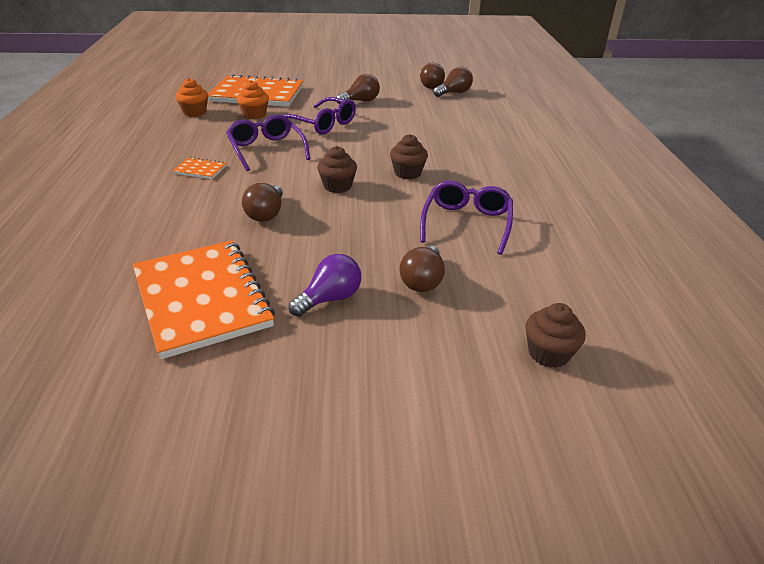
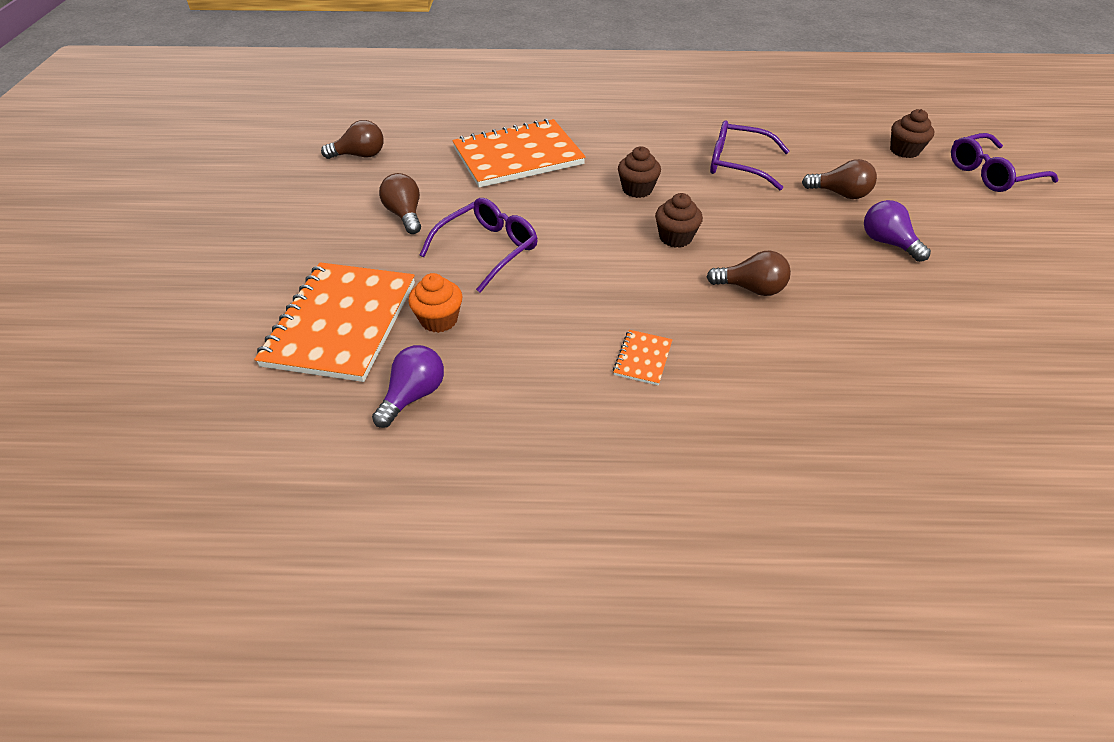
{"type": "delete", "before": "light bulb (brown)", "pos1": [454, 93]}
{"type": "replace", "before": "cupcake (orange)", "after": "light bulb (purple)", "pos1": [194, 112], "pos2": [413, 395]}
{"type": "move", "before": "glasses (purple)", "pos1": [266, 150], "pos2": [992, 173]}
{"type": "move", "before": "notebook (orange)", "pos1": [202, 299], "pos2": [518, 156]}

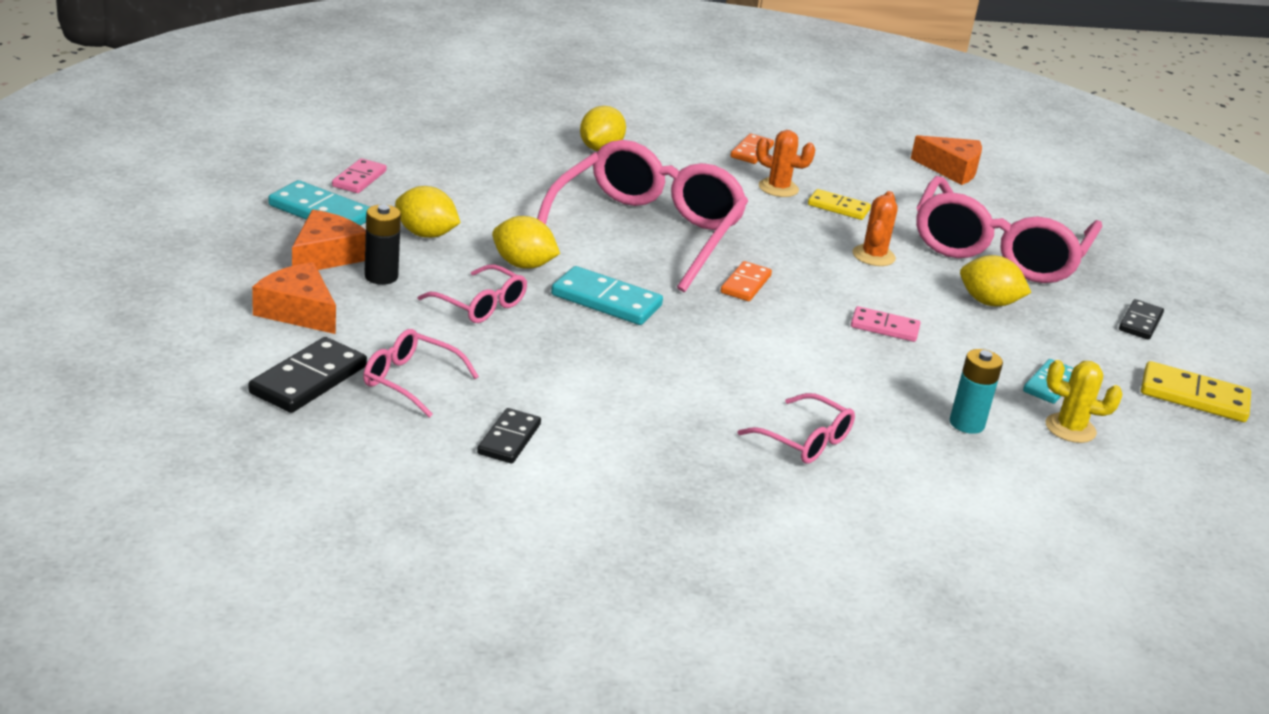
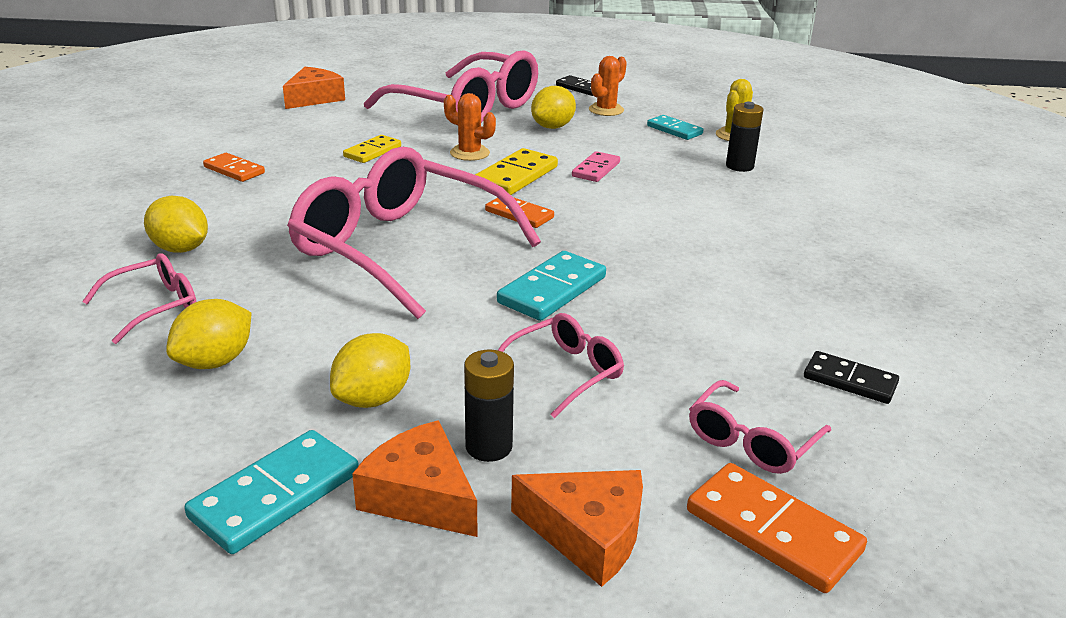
{"type": "move", "before": "cactus (orange)", "pos1": [778, 188], "pos2": [606, 110]}
{"type": "delete", "before": "domino (pink)", "pos1": [359, 179]}
{"type": "move", "before": "lemon (yellow)", "pos1": [523, 265], "pos2": [215, 361]}
{"type": "rotate", "before": "cheese (orange)", "pos1": [298, 311], "pos2": [588, 534], "turn": -120}
{"type": "recolor", "before": "domino (black)", "after": "domino (orange)", "pos1": [308, 380], "pos2": [773, 531]}
{"type": "recolor", "before": "battery (turquoise)", "after": "battery (black)", "pos1": [966, 424], "pos2": [739, 166]}
{"type": "move", "before": "domino (yellow)", "pos1": [1194, 397], "pos2": [516, 176]}
{"type": "move", "before": "glasses (pink)", "pos1": [805, 440], "pos2": [154, 306]}

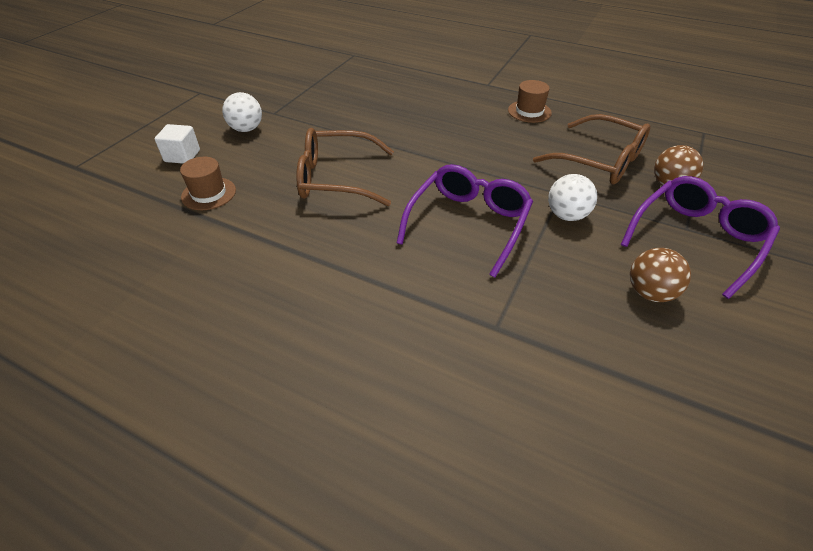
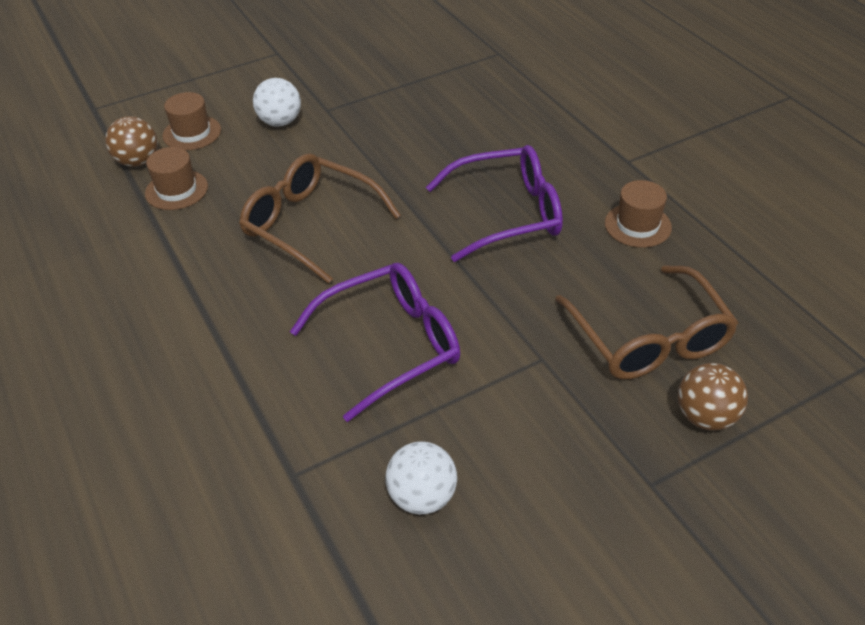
{"type": "replace", "before": "cube (white)", "after": "hat (brown)", "pos1": [182, 156], "pos2": [192, 133]}
{"type": "move", "before": "ball (white)", "pos1": [566, 215], "pos2": [422, 497]}
{"type": "move", "before": "glasses (purple)", "pos1": [697, 239], "pos2": [508, 213]}
{"type": "move", "before": "ball (brown)", "pos1": [649, 293], "pos2": [138, 161]}

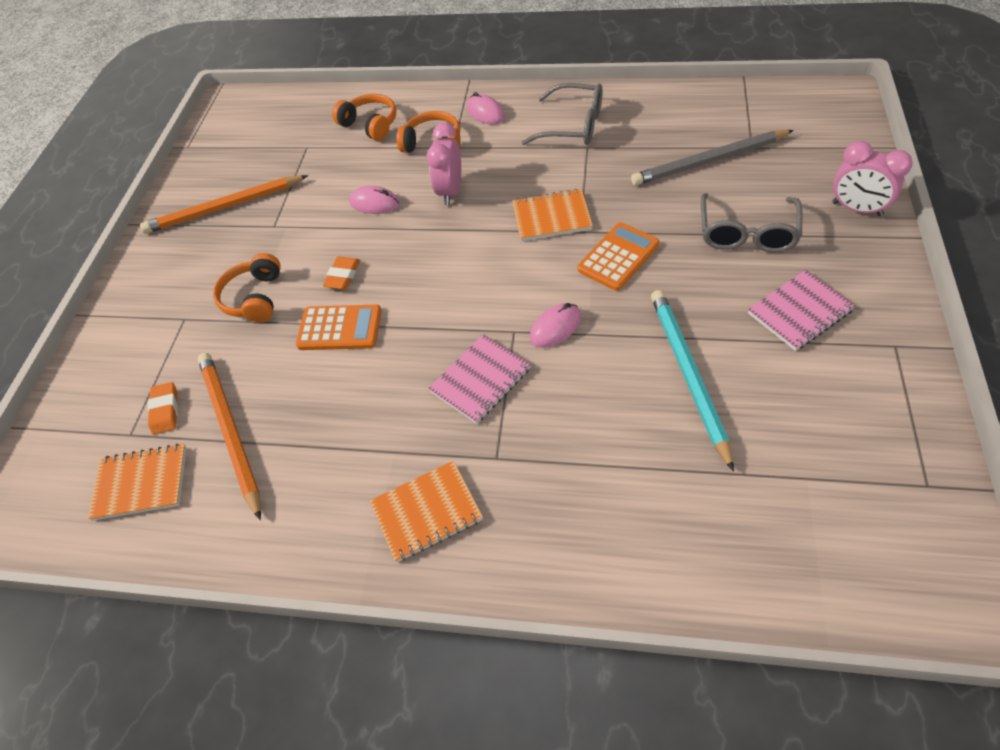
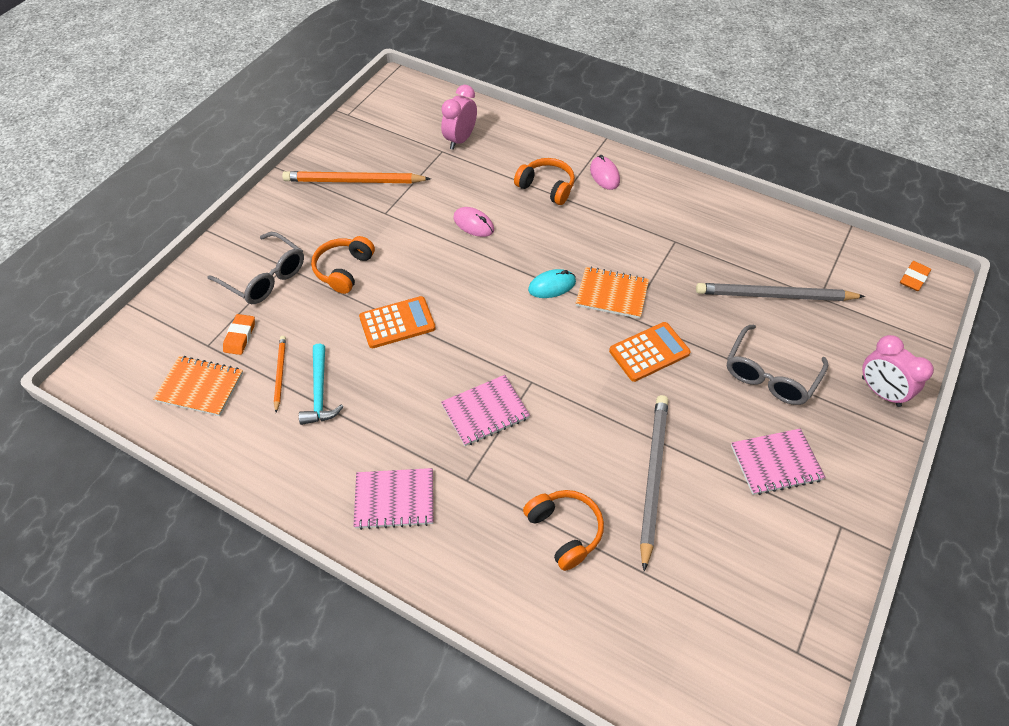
{"type": "move", "before": "glasses (grey)", "pos1": [573, 126], "pos2": [265, 277]}
{"type": "move", "before": "headphones (orange)", "pos1": [370, 124], "pos2": [565, 531]}
{"type": "move", "before": "clock (pink)", "pos1": [450, 191], "pos2": [460, 140]}
{"type": "move", "before": "eraser (orange)", "pos1": [343, 276], "pos2": [913, 278]}
{"type": "recolor", "before": "pencil (turquoise)", "after": "pencil (grey)", "pos1": [688, 374], "pos2": [652, 477]}
{"type": "delete", "before": "mouse (pink)", "pos1": [555, 327]}
{"type": "rotate", "before": "calculator (orange)", "pos1": [340, 328], "pos2": [397, 323], "turn": -45}
{"type": "resize", "before": "pencil (orange)", "pos1": [230, 431], "pos2": [280, 373], "scale": 0.52}
{"type": "recolor", "before": "notebook (orange)", "after": "notebook (pink)", "pos1": [427, 512], "pos2": [394, 500]}
{"type": "insert", "after": "mouse (turquoise)", "pos2": [552, 286]}
{"type": "insert", "after": "hammer (turquoise)", "pos2": [320, 392]}

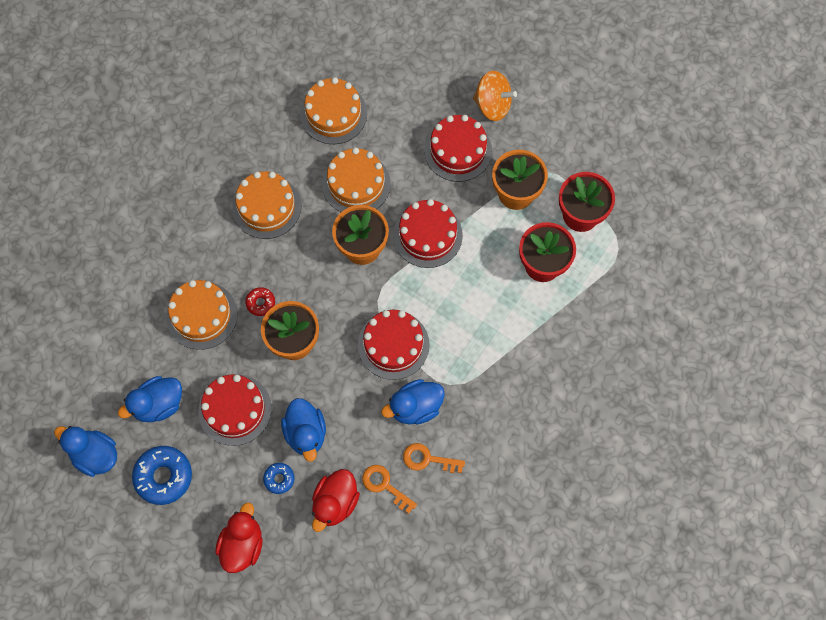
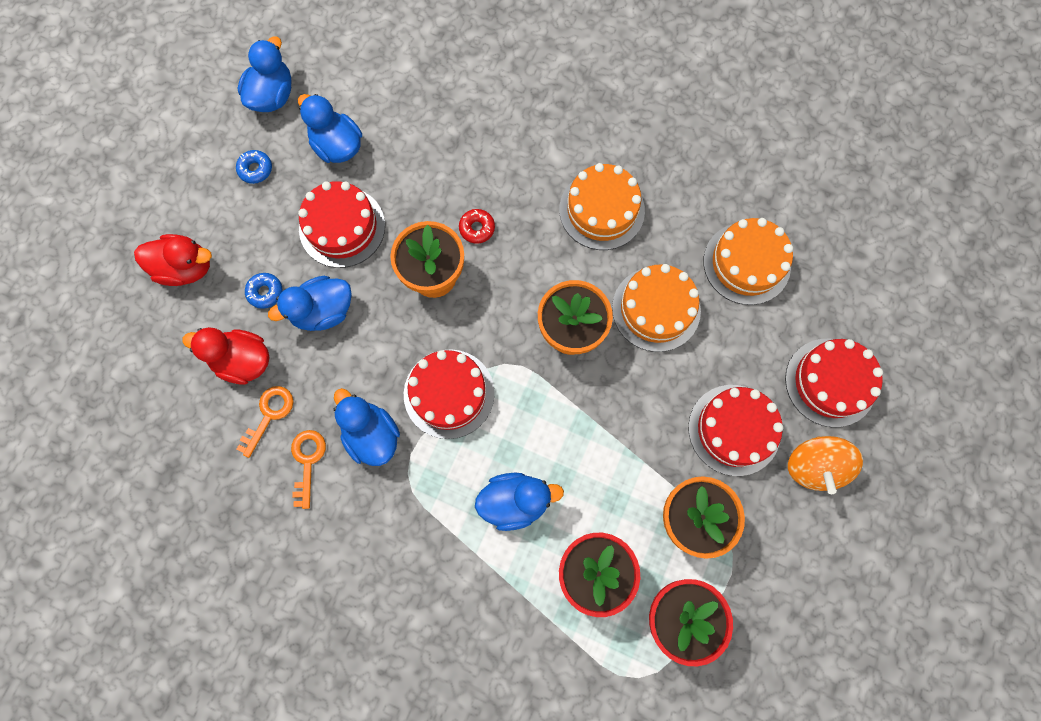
{"type": "move", "before": "cake (red)", "pos1": [427, 235], "pos2": [830, 382]}
{"type": "delete", "before": "cake (orange)", "pos1": [202, 315]}
{"type": "resize", "before": "donut (blue)", "pos1": [163, 476], "pos2": [255, 169], "scale": 0.53}
{"type": "insert", "after": "duck (blue)", "pos2": [515, 501]}

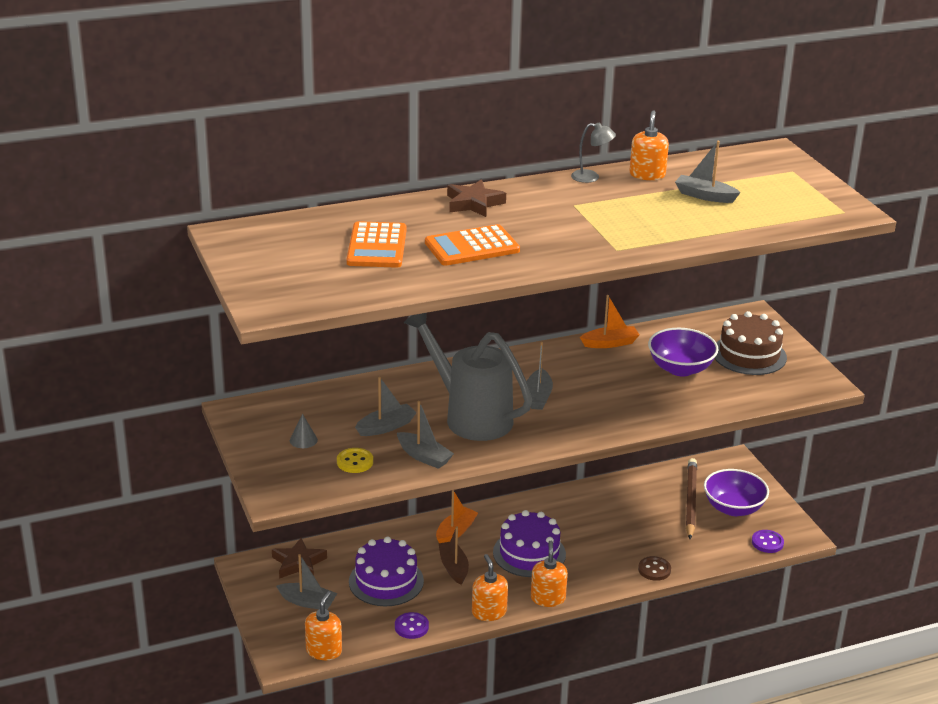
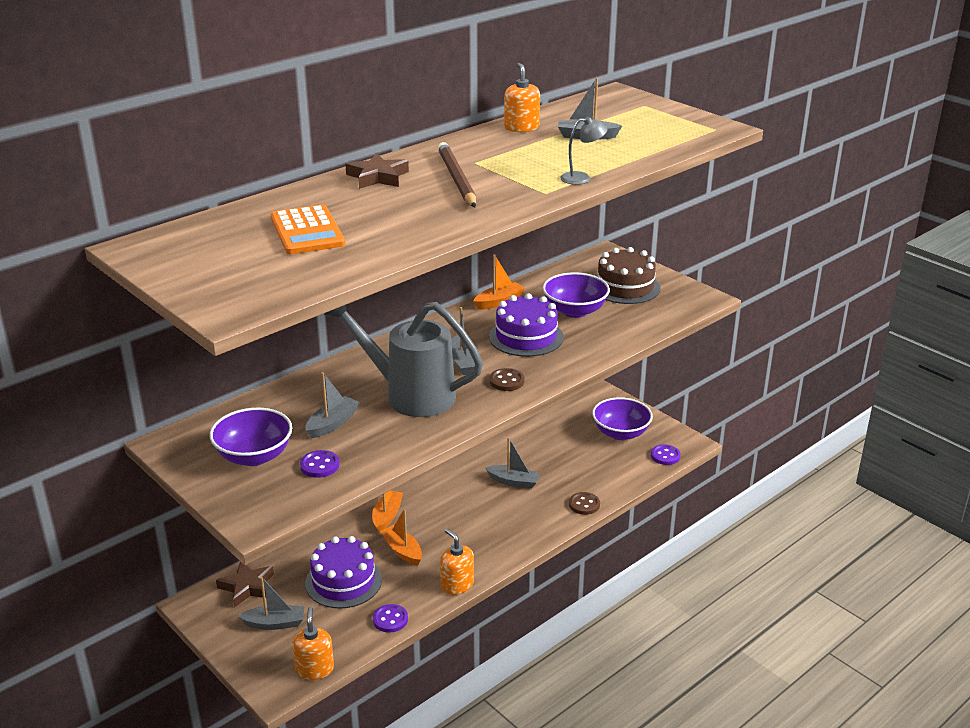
{"type": "move", "before": "lamp (grey)", "pos1": [591, 177], "pos2": [582, 178]}
{"type": "delete", "before": "calculator (orange)", "pos1": [472, 247]}
{"type": "move", "before": "boat (grey)", "pos1": [424, 457], "pos2": [514, 481]}
{"type": "replace", "before": "cone (grey)", "after": "bowl (purple)", "pos1": [303, 440], "pos2": [254, 456]}
{"type": "recolor", "before": "button (yellow)", "after": "button (purple)", "pos1": [355, 462], "pos2": [319, 465]}
{"type": "move", "before": "pencil (brown)", "pos1": [690, 500], "pos2": [457, 179]}
{"type": "move", "before": "cake (purple)", "pos1": [529, 553], "pos2": [526, 337]}
{"type": "recolor", "before": "boat (brown)", "after": "boat (orange)", "pos1": [453, 568], "pos2": [402, 551]}
{"type": "delete", "before": "soap dispenser (orange)", "pos1": [548, 598]}
{"type": "insert", "after": "button (brown)", "pos2": [506, 381]}

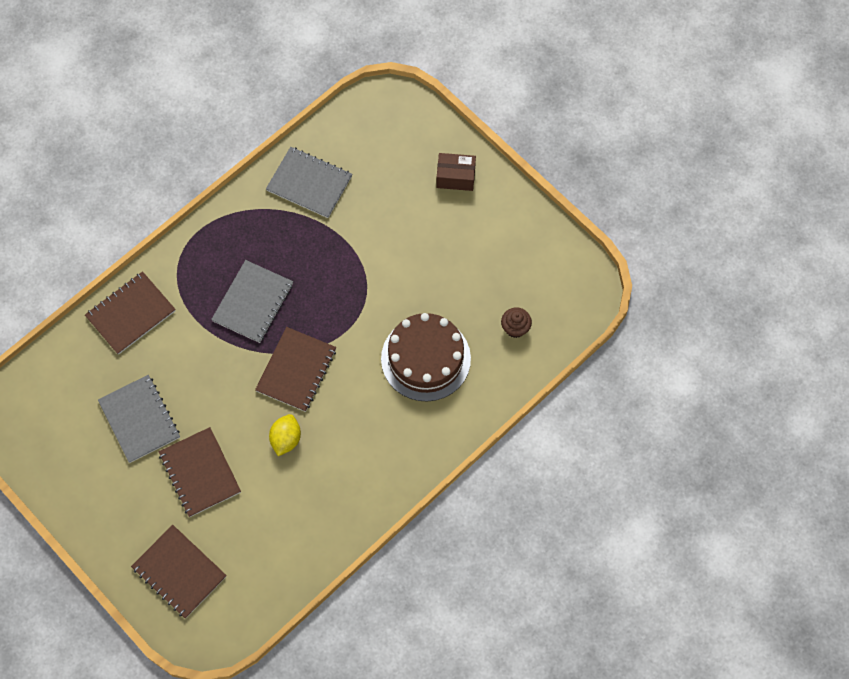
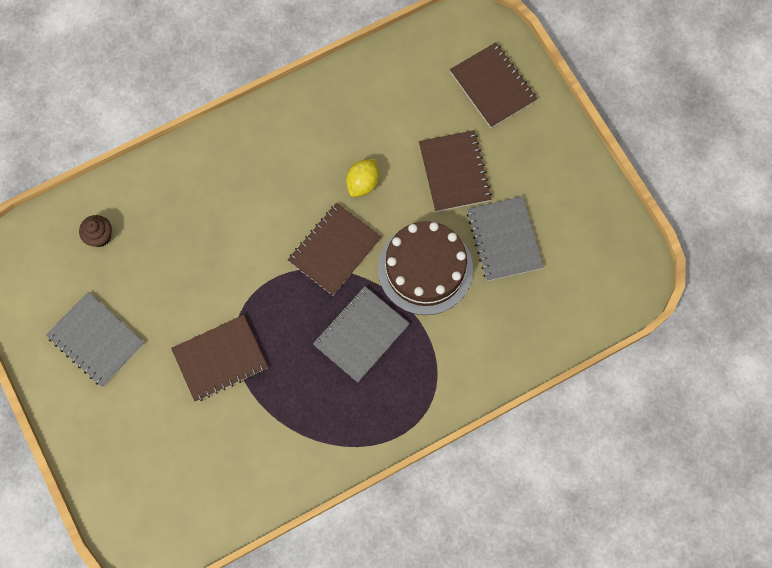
{"type": "move", "before": "notebook (grey)", "pos1": [309, 183], "pos2": [96, 340]}
{"type": "delete", "before": "box (brown)", "pos1": [455, 177]}
{"type": "move", "before": "notebook (brown)", "pos1": [130, 314], "pos2": [220, 359]}
{"type": "move", "before": "cake (brown)", "pos1": [425, 358], "pos2": [425, 269]}

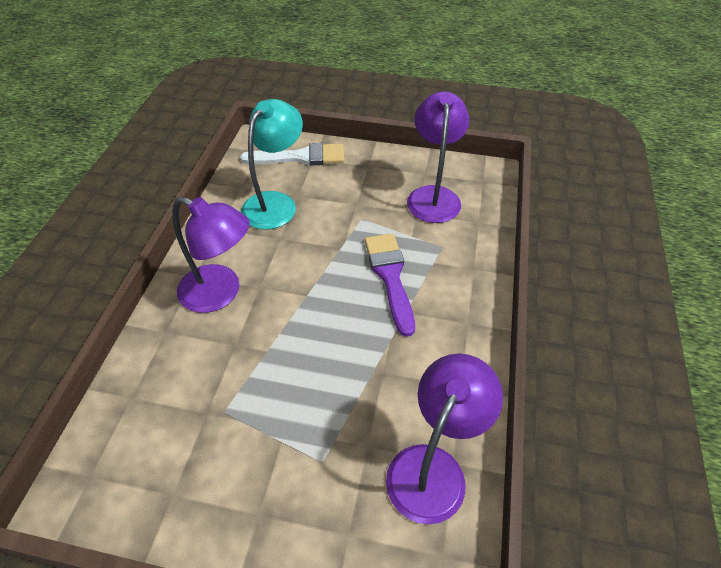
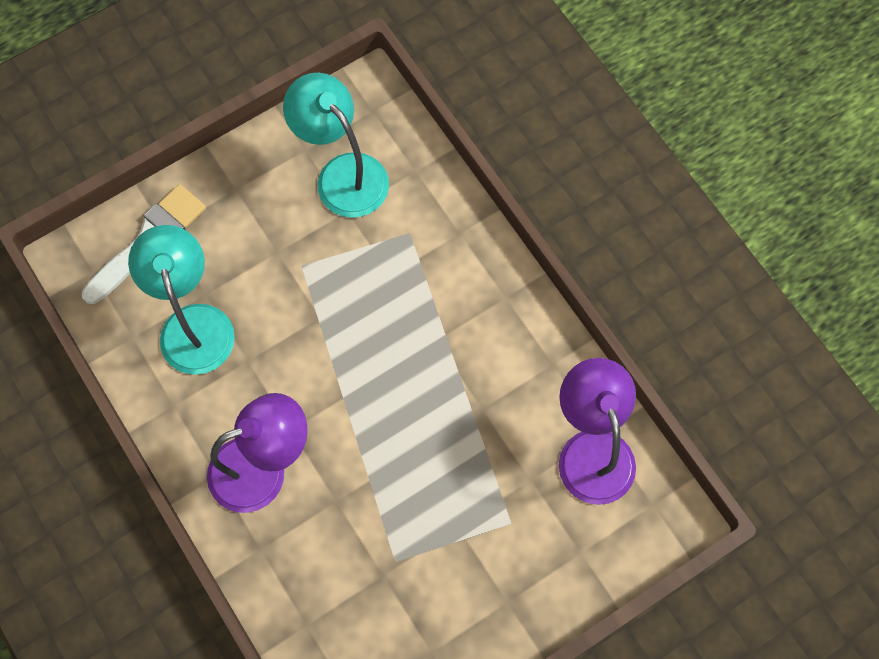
{"type": "recolor", "before": "lamp (purple)", "after": "lamp (turquoise)", "pos1": [433, 196], "pos2": [342, 174]}
{"type": "delete", "before": "brush (purple)", "pos1": [390, 276]}

